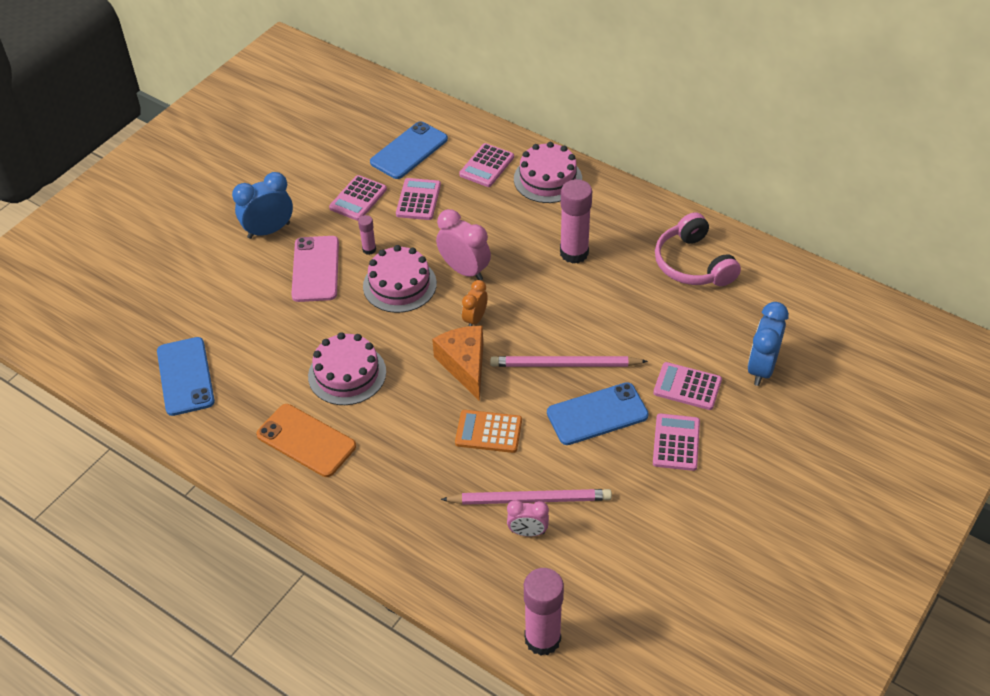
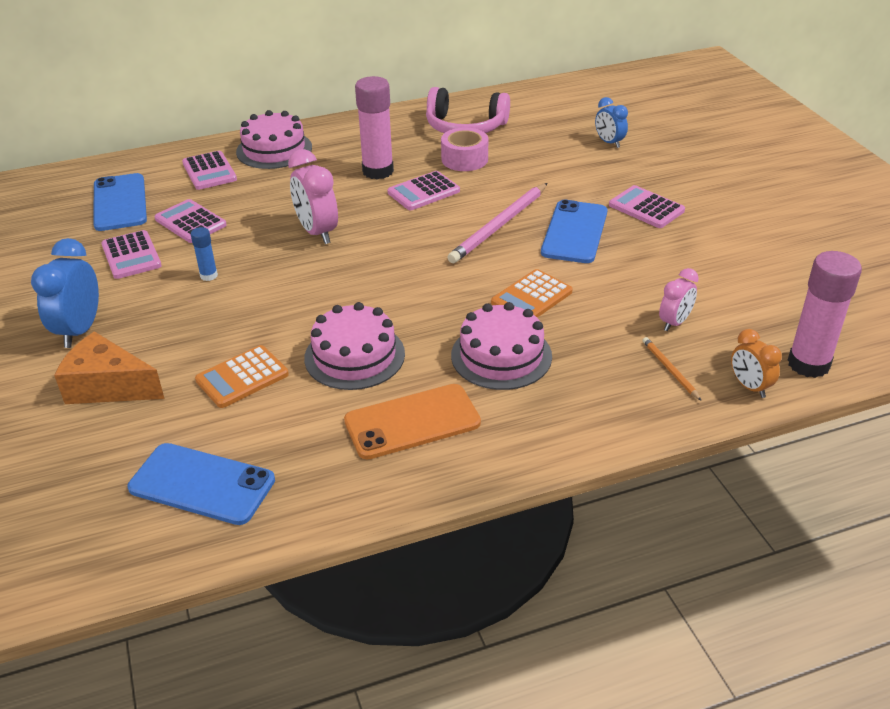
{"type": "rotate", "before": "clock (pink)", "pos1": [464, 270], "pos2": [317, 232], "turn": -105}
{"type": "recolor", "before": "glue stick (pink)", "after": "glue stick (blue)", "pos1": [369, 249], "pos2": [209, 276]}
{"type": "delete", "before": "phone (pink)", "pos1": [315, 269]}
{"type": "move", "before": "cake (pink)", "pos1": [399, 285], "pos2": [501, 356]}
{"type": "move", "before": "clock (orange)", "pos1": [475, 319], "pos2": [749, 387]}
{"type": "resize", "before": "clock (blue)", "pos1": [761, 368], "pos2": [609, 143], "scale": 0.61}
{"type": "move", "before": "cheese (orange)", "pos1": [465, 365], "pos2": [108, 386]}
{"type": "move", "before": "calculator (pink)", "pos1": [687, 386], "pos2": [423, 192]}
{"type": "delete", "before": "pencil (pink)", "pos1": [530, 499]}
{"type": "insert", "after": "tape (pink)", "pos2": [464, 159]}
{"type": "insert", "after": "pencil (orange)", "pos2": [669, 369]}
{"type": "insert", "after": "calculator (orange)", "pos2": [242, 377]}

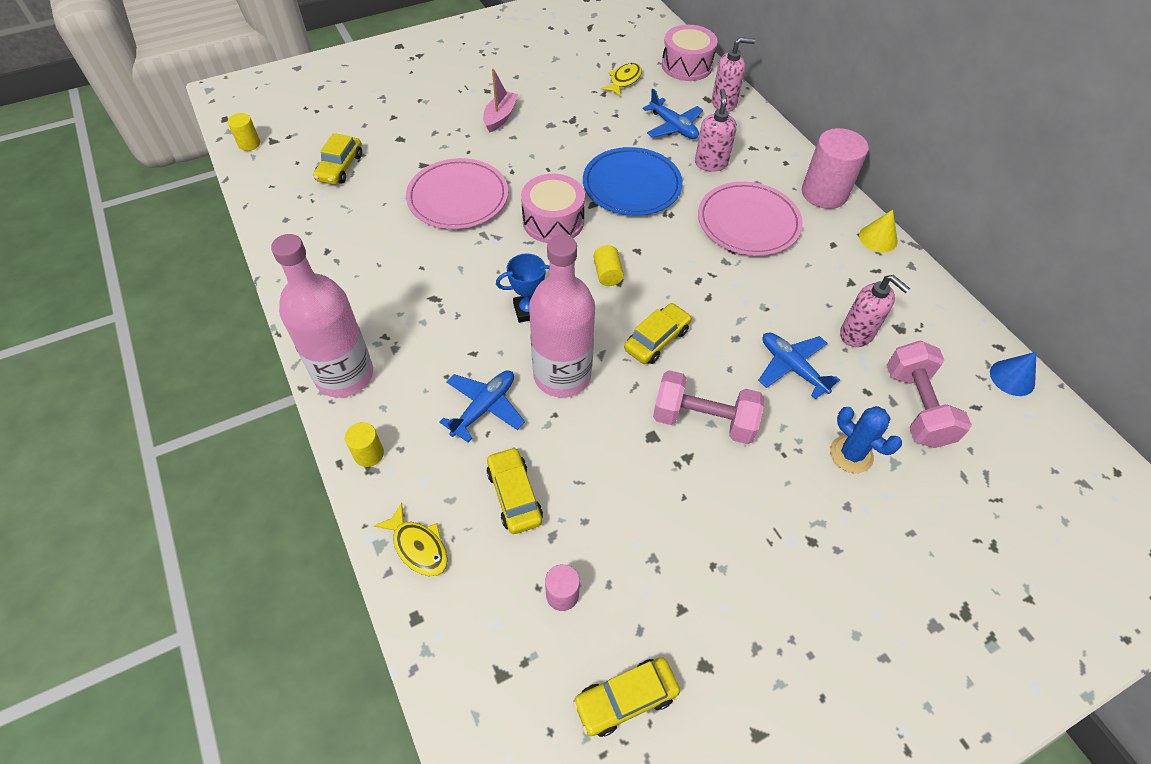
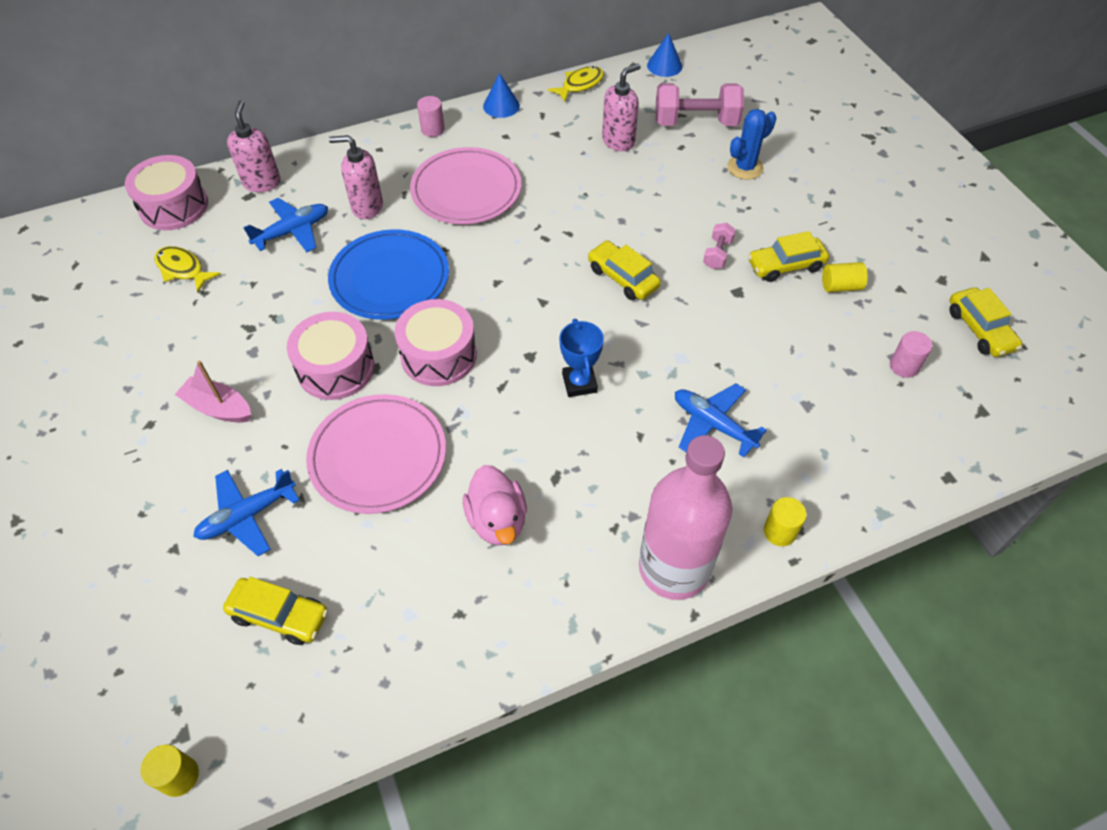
{"type": "resize", "before": "cylinder (pink)", "pos1": [824, 193], "pos2": [432, 129], "scale": 0.49}
{"type": "recolor", "before": "cone (yellow)", "after": "cone (blue)", "pos1": [878, 238], "pos2": [501, 106]}
{"type": "delete", "before": "bottle (pink)", "pos1": [562, 375]}
{"type": "move", "before": "cylinder (yellow)", "pos1": [607, 274], "pos2": [840, 286]}
{"type": "move", "before": "plane (blue)", "pos1": [792, 368], "pos2": [247, 516]}
{"type": "resize", "before": "dumbbell (pink)", "pos1": [703, 420], "pos2": [717, 254], "scale": 0.5}
{"type": "move", "before": "car (yellow)", "pos1": [514, 495], "pos2": [785, 265]}
{"type": "move", "before": "fish (yellow)", "pos1": [418, 546], "pos2": [580, 85]}
{"type": "insert", "after": "drum (pink)", "pos2": [336, 368]}
{"type": "insert", "after": "duck (pink)", "pos2": [497, 520]}

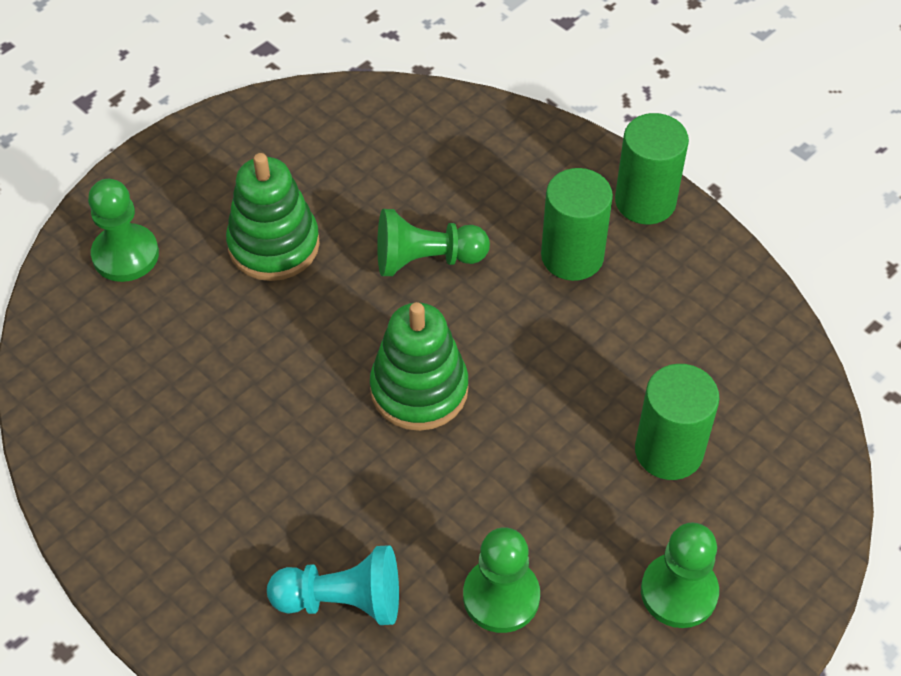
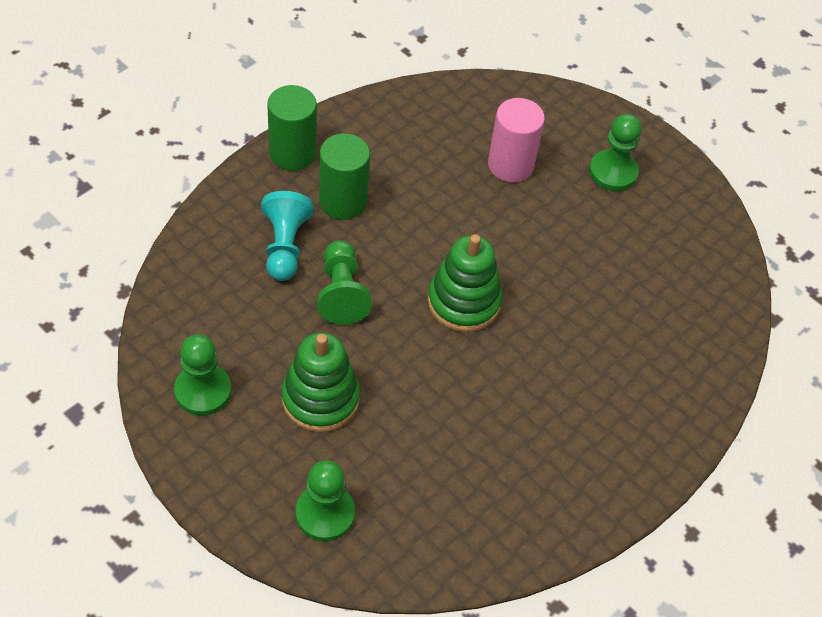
{"type": "recolor", "before": "cylinder (green)", "after": "cylinder (pink)", "pos1": [669, 451], "pos2": [510, 165]}
{"type": "move", "before": "pawn (green)", "pos1": [501, 597], "pos2": [203, 391]}
{"type": "move", "before": "pawn (turquoise)", "pos1": [342, 600], "pos2": [285, 246]}

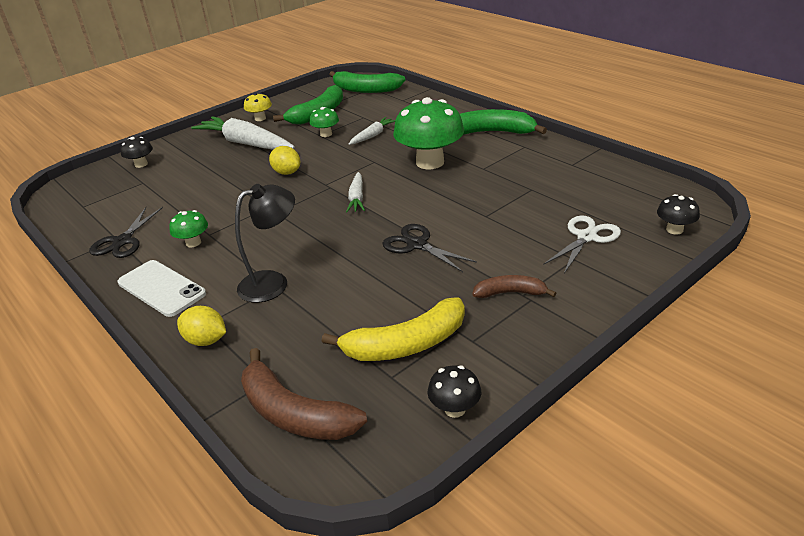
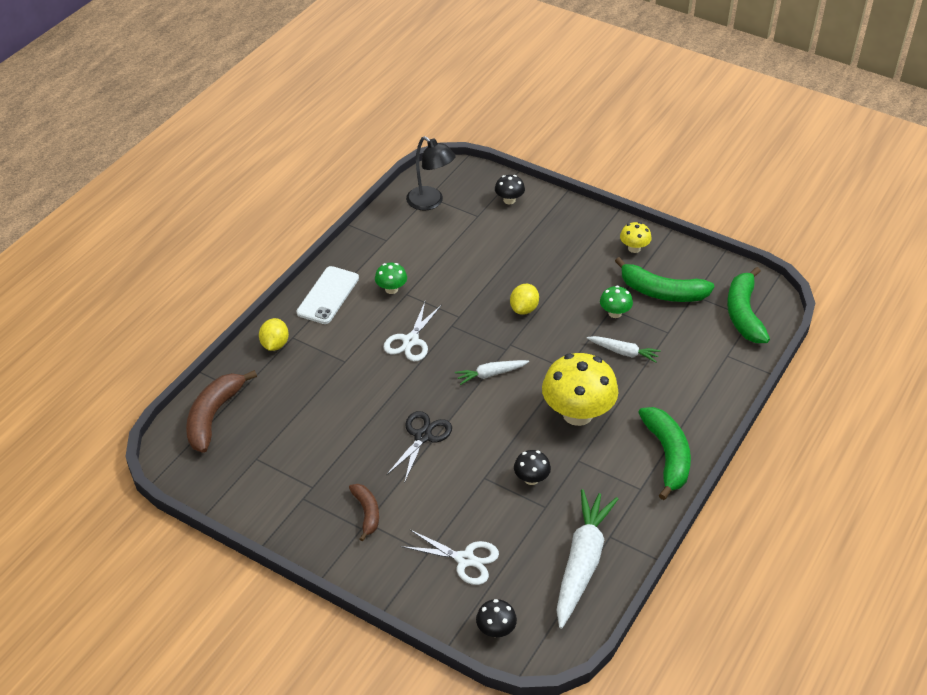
{"type": "recolor", "before": "mushroom (green)", "after": "mushroom (yellow)", "pos1": [430, 162], "pos2": [577, 414]}
{"type": "move", "before": "carrot (white)", "pos1": [246, 143], "pos2": [582, 563]}
{"type": "move", "before": "lamp (black)", "pos1": [273, 283], "pos2": [430, 202]}
{"type": "delete", "before": "scissors (black)", "pos1": [122, 241]}
{"type": "delete", "before": "banana (yellow)", "pos1": [406, 344]}
{"type": "move", "before": "mushroom (black)", "pos1": [454, 409], "pos2": [531, 479]}
{"type": "insert", "after": "scissors (white)", "pos2": [410, 341]}

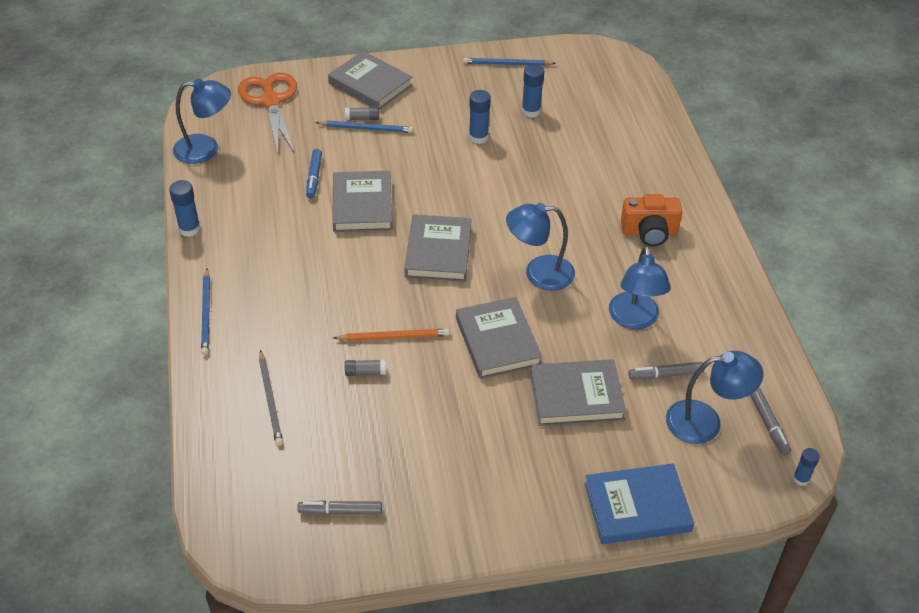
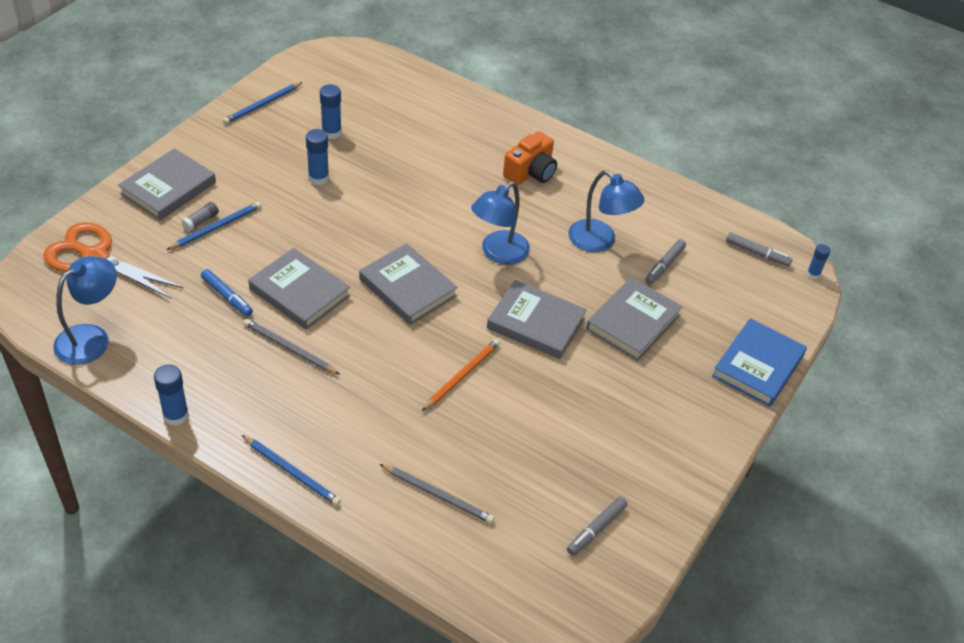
{"type": "rotate", "before": "book (grey)", "pos1": [370, 84], "pos2": [168, 188], "turn": -45}
{"type": "delete", "before": "lamp (blue)", "pos1": [705, 422]}
{"type": "delete", "before": "glue stick (grey)", "pos1": [365, 372]}
{"type": "insert", "after": "pencil (grey)", "pos2": [289, 348]}

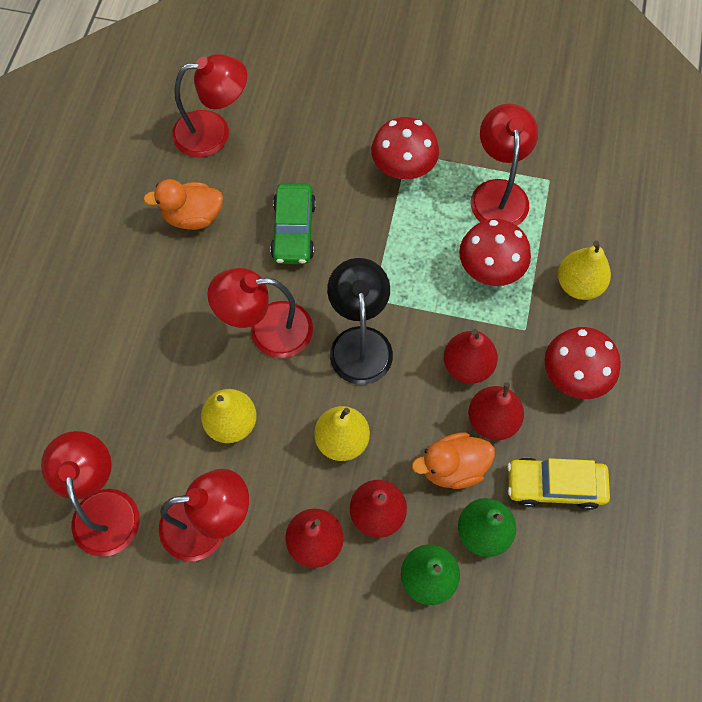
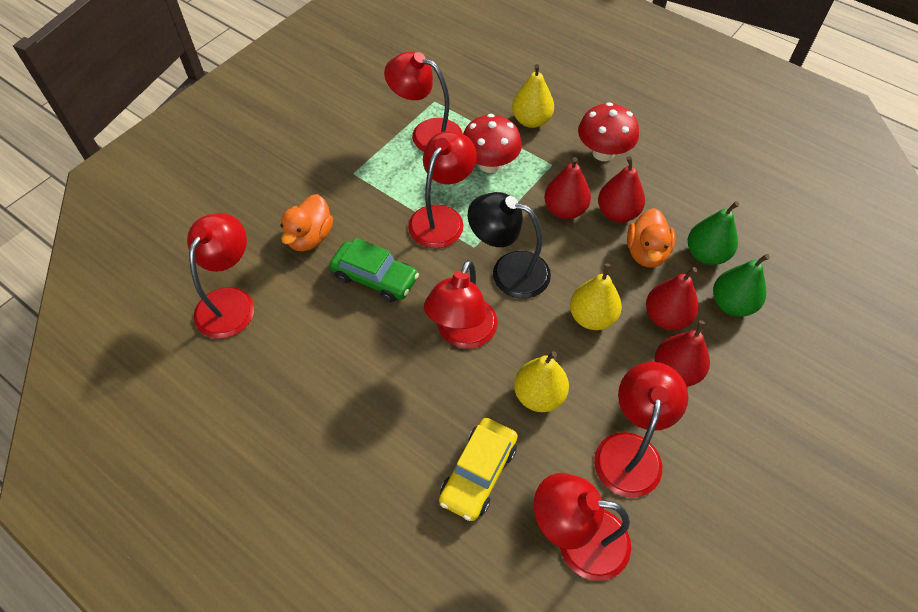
{"type": "delete", "before": "mushroom (red)", "pos1": [403, 169]}
{"type": "move", "before": "duck (orange)", "pos1": [193, 216], "pos2": [310, 237]}
{"type": "move", "before": "car (yellow)", "pos1": [555, 486], "pos2": [478, 473]}
{"type": "insert", "after": "lamp (red)", "pos2": [442, 218]}

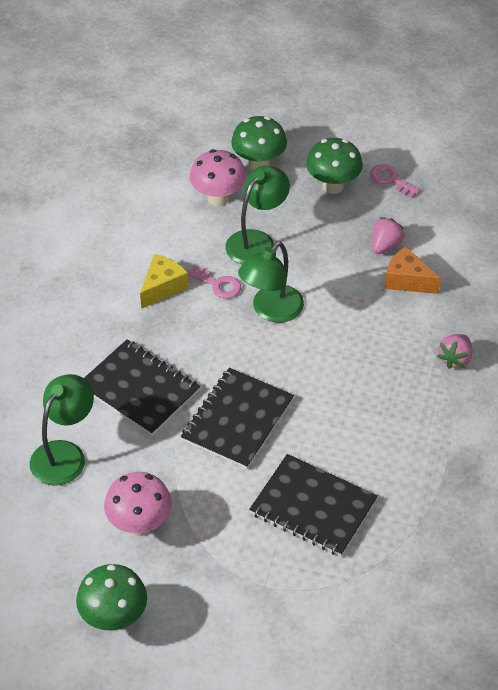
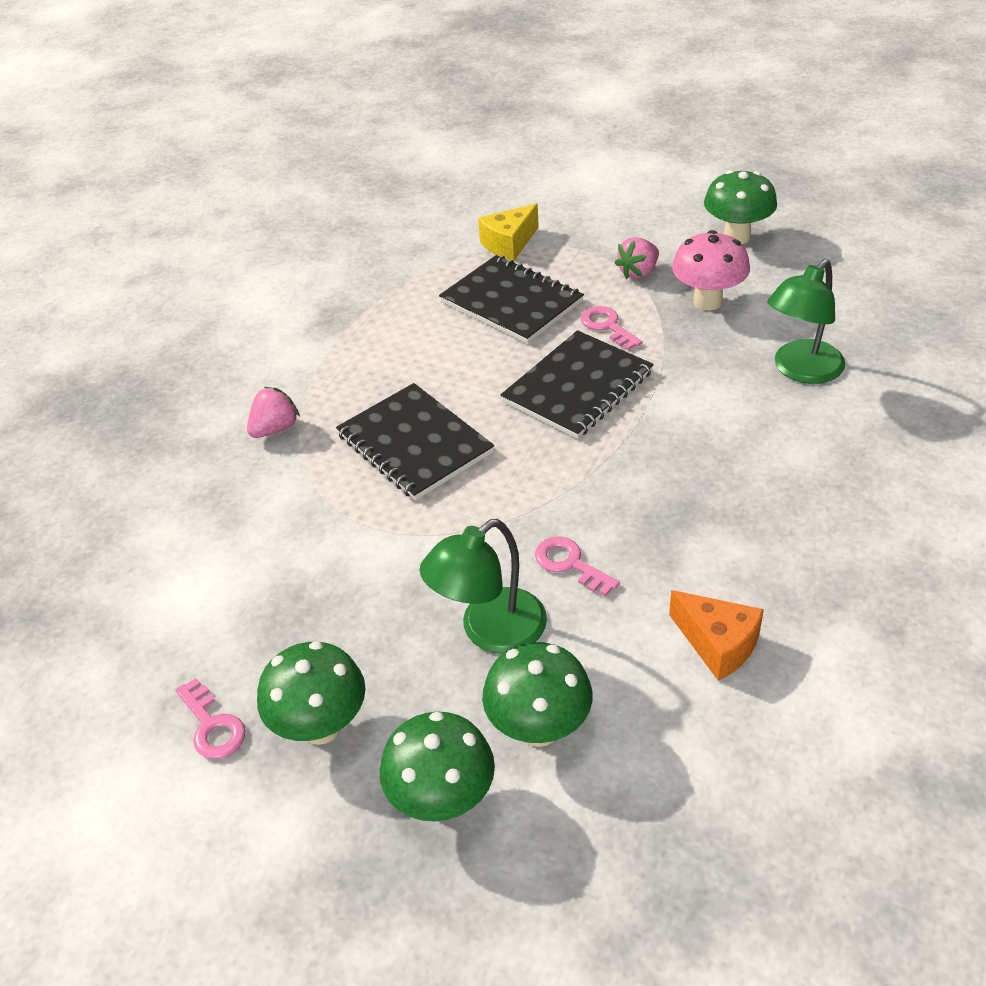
{"type": "recolor", "before": "mushroom (pink)", "after": "mushroom (green)", "pos1": [218, 198], "pos2": [539, 728]}
{"type": "move", "before": "strawberry (pink)", "pos1": [385, 246], "pos2": [638, 272]}
{"type": "delete", "before": "lamp (green)", "pos1": [271, 311]}
{"type": "move", "before": "cheese (orange)", "pos1": [407, 280], "pos2": [717, 644]}
{"type": "move", "before": "cheese (yellow)", "pos1": [162, 287], "pos2": [509, 244]}
{"type": "move", "before": "notebook (black)", "pos1": [139, 389], "pos2": [414, 444]}
{"type": "insert", "after": "key (pink)", "pos2": [607, 326]}

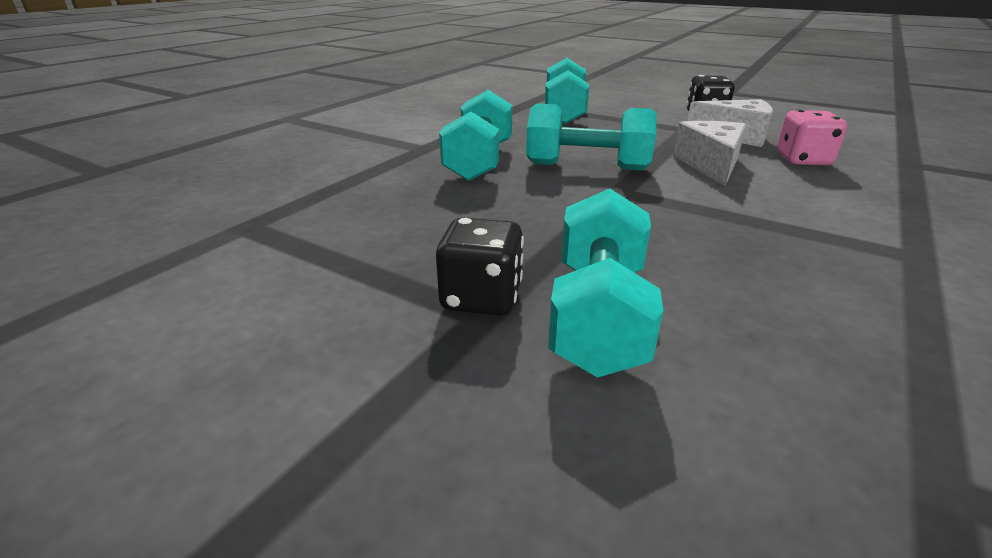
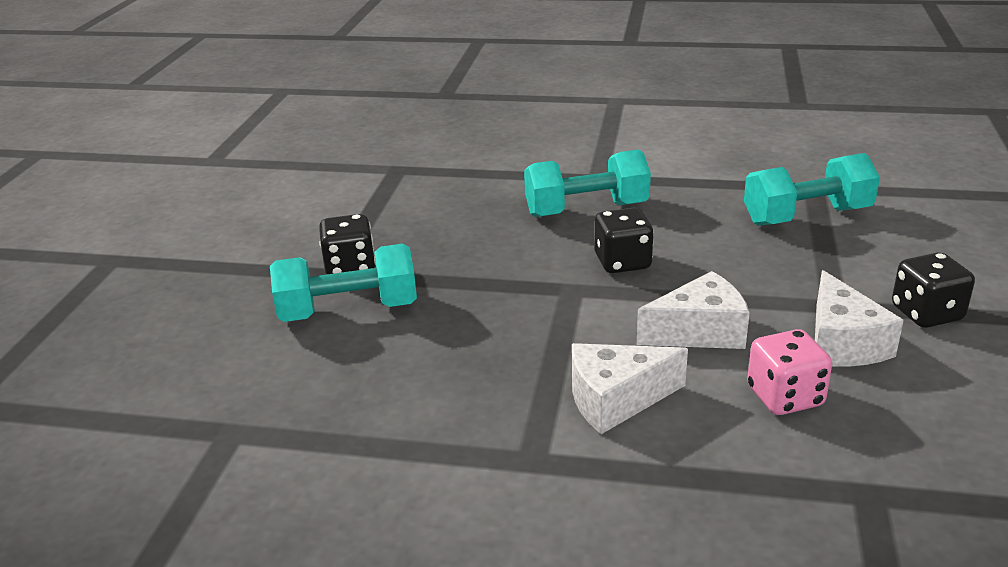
{"type": "replace", "before": "dumbbell (turquoise)", "after": "dice (black)", "pos1": [587, 167], "pos2": [622, 262]}
{"type": "insert", "after": "cheese (white)", "pos2": [616, 400]}

